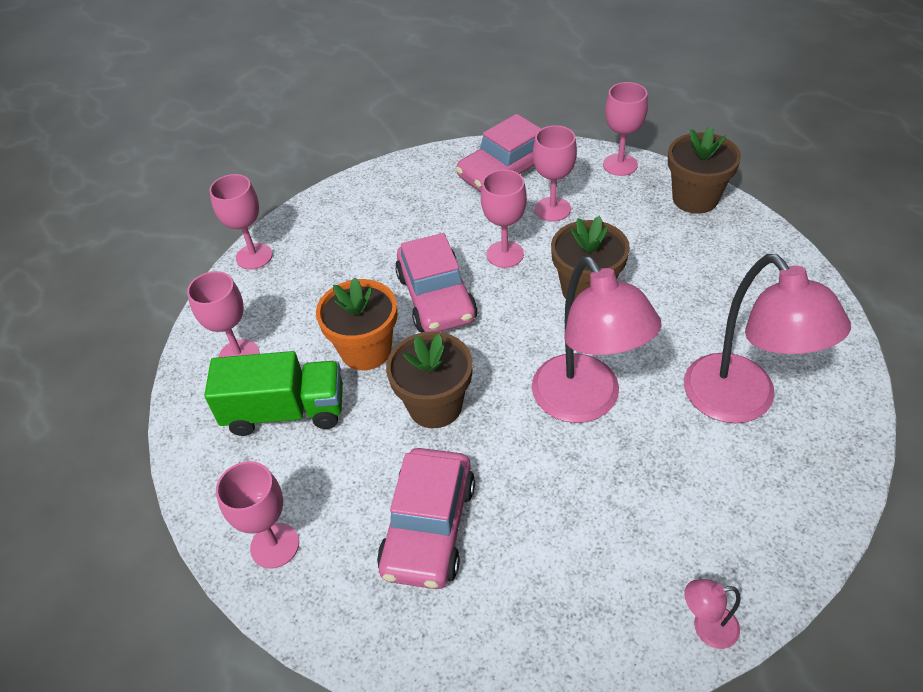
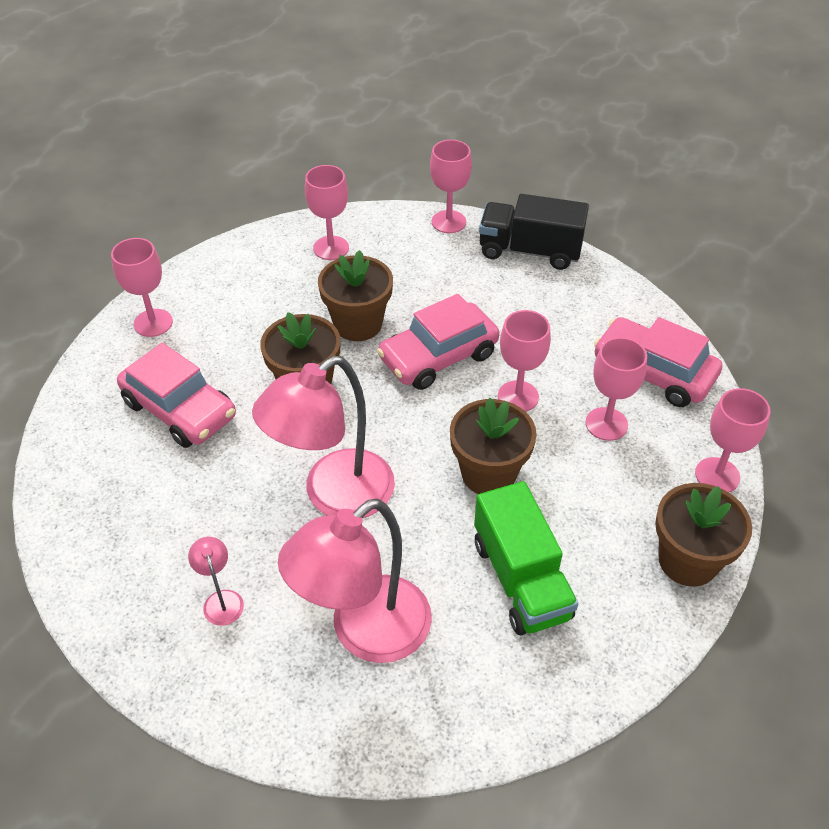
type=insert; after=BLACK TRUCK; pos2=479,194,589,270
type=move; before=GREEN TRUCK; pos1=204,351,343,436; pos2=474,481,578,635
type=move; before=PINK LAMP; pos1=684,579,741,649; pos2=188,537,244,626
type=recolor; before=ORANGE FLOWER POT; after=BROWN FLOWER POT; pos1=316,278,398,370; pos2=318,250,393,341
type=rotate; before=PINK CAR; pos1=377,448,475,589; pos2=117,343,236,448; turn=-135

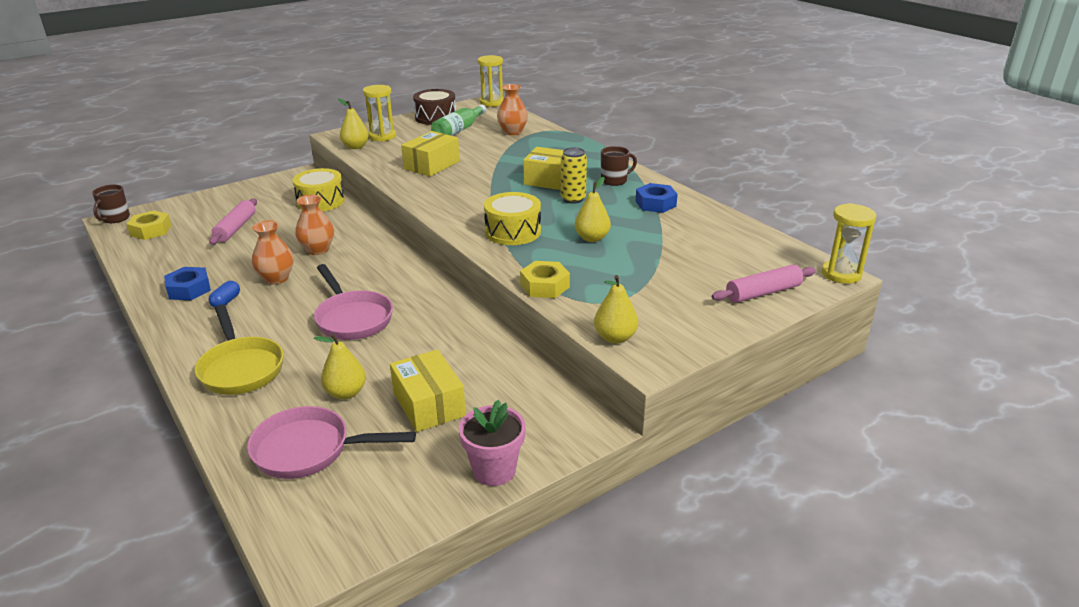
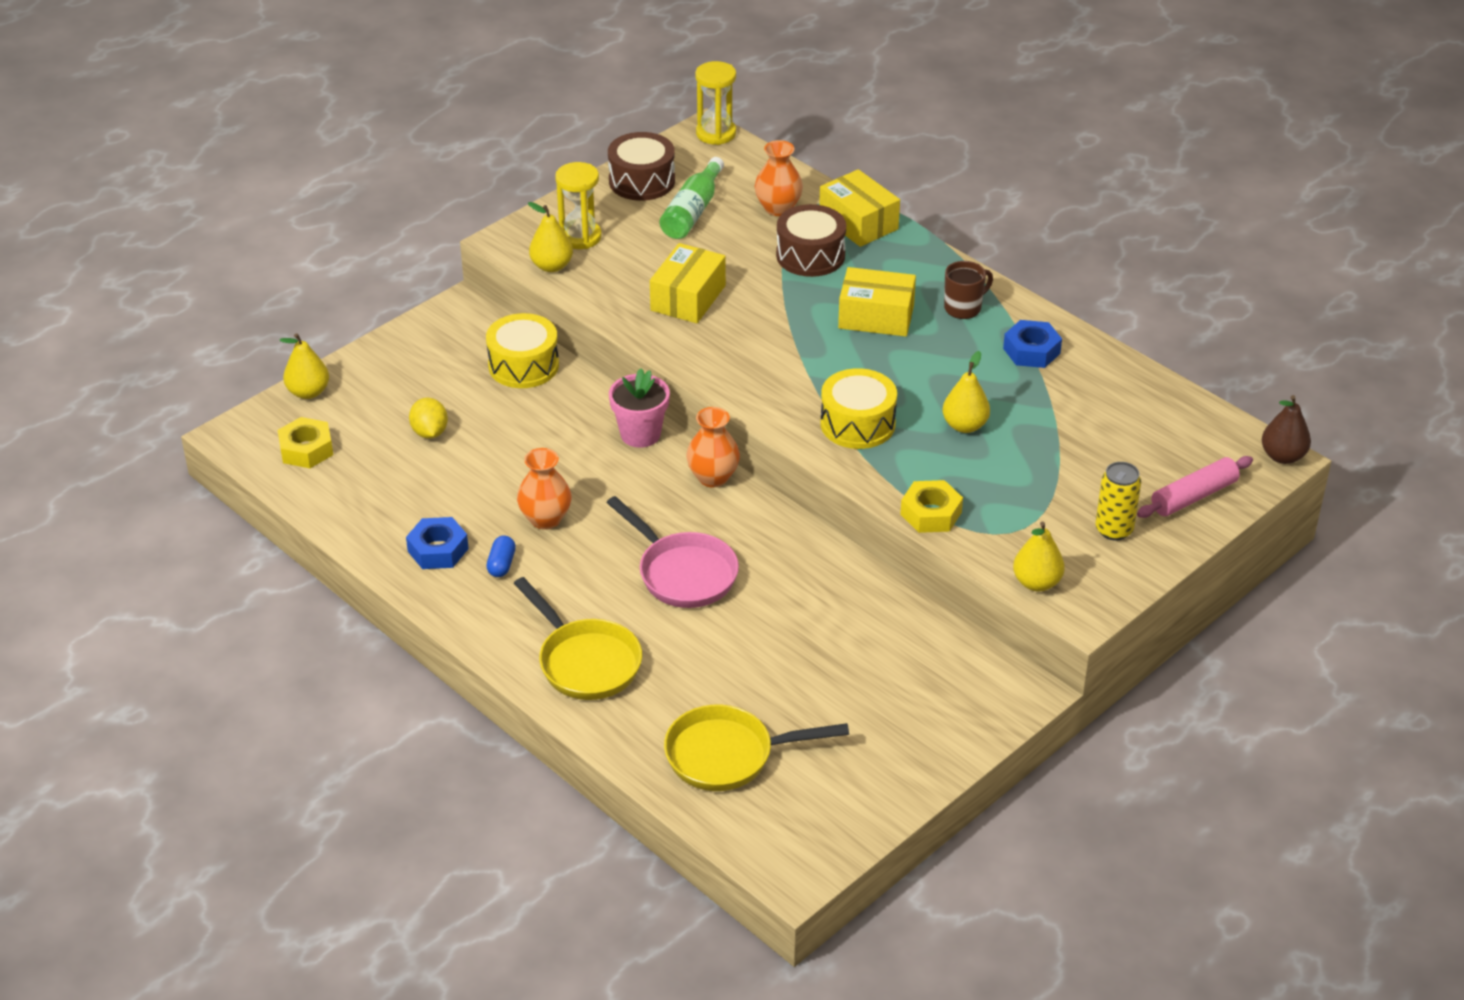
type=delete; before=BROWN MUG; pos1=92,185,130,223
type=insert; after=BROWN DRUM; pos2=776,204,846,277
type=move; before=ORANGE VASE; pos1=295,194,334,255; pos2=686,407,740,488
type=move; before=YELLOW PEAR; pos1=314,333,366,399; pos2=279,333,329,399
type=move; before=YELLOW BOX; pos1=390,349,466,432; pos2=819,169,900,247
type=move; before=PINK FLOWER POT; pos1=459,400,526,486; pos2=609,368,670,448
type=move; before=YELLOW CAN; pos1=561,147,587,204; pos2=1095,462,1141,541
type=replace; before=PINK ROLLING PIN; after=YELLOW LEMON; pos1=209,199,257,245; pos2=409,398,448,439
type=replace; before=YELLOW HOURGLASS; after=BROWN PEAR; pos1=822,203,876,284; pos2=1262,395,1311,464
type=recolor; before=PINK PAN; after=YELLOW PAN; pos1=247,406,416,479; pos2=664,705,849,791

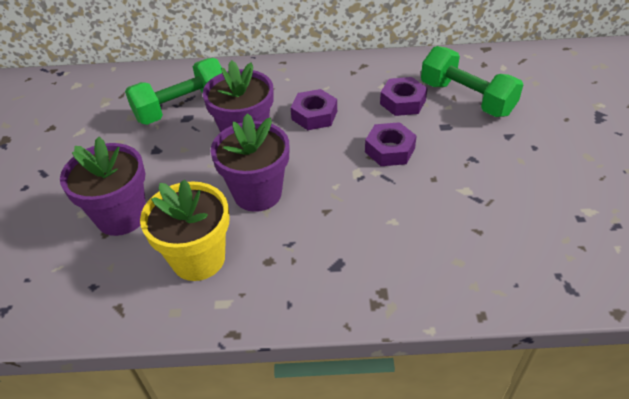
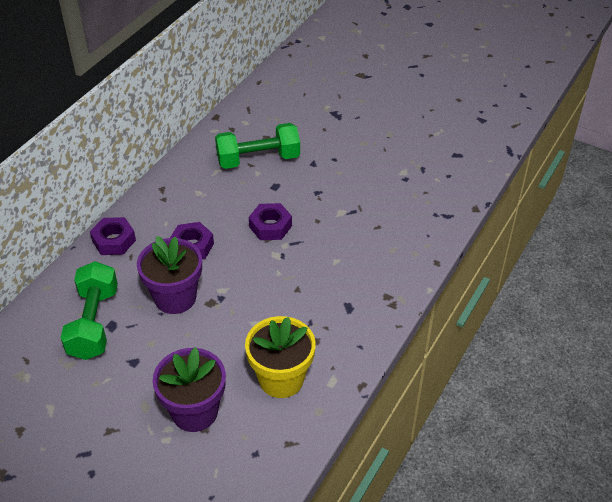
type=delete; before=PURPLE FLOWER POT; pos1=211,113,289,212
type=move; before=PURPLE NUT; pos1=380,77,428,116; pos2=90,217,136,255

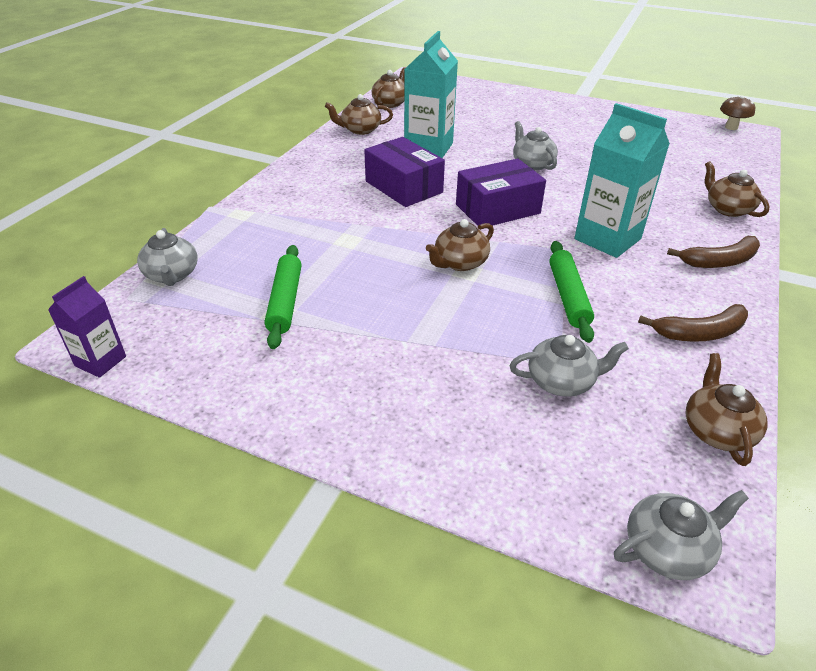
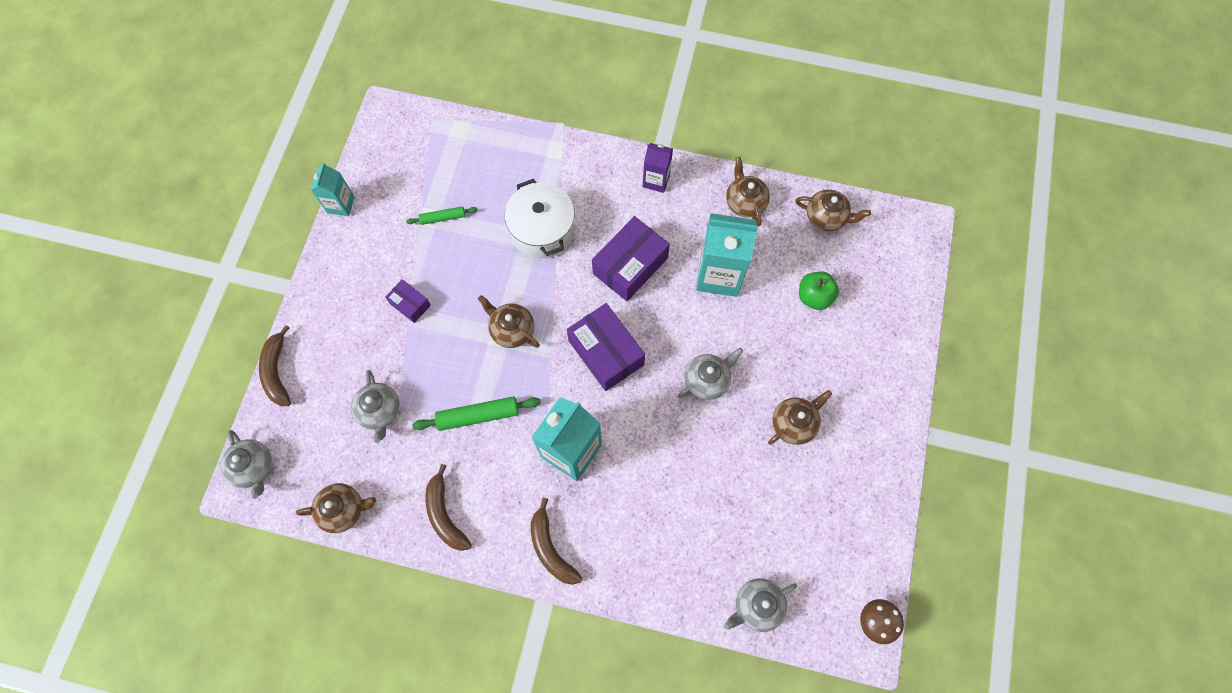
type=insert; after=BROWN BANANA; pos2=259,325,291,406
type=insert; after=TURQUOISE CARTON; pos2=311,163,355,216
type=insert; after=PURPLE BOX; pos2=385,279,431,323
type=insert; after=WHITE POT; pos2=504,179,575,258
type=insert; after=GREEN APPLE; pos2=799,272,839,310
type=move; before=PURPLE CARTON; pos1=48,276,126,378; pos2=643,143,673,193
type=move; before=GREY TEAPOT; pos1=137,228,198,286; pos2=724,578,797,632
type=move; before=BROWN TEAPOT; pos1=705,161,770,217; pos2=768,390,832,445
type=resize; before=GREEN ROLLING PIN; pos1=264,245,302,349; pos2=406,206,478,225; scale=0.61

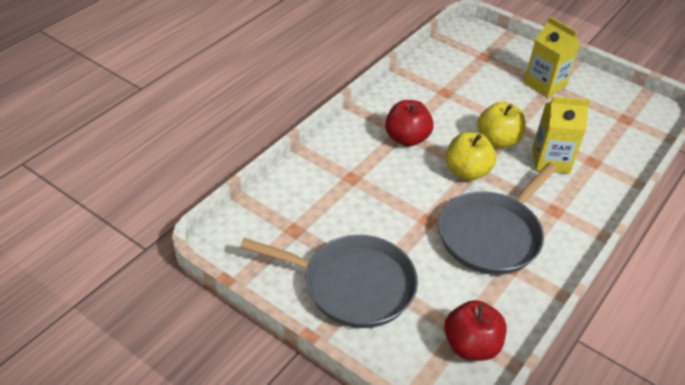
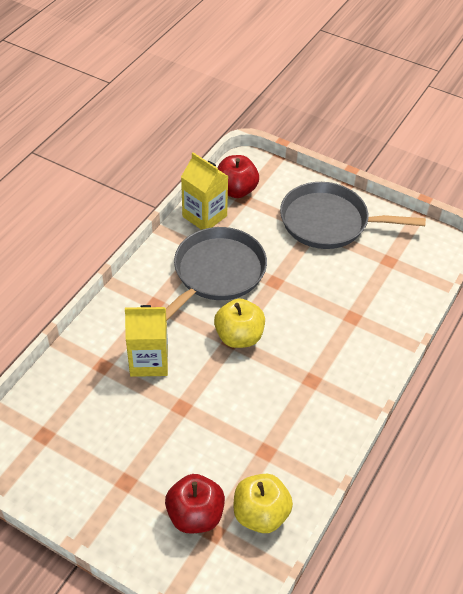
type=move; before=RED APPLE; pos1=385,100,434,147; pos2=165,474,225,533
type=move; before=YELLOW APPLE; pos1=477,102,525,148; pos2=233,474,293,533
type=move; before=YELLOW CARTON; pos1=524,17,581,98; pos2=181,152,228,230

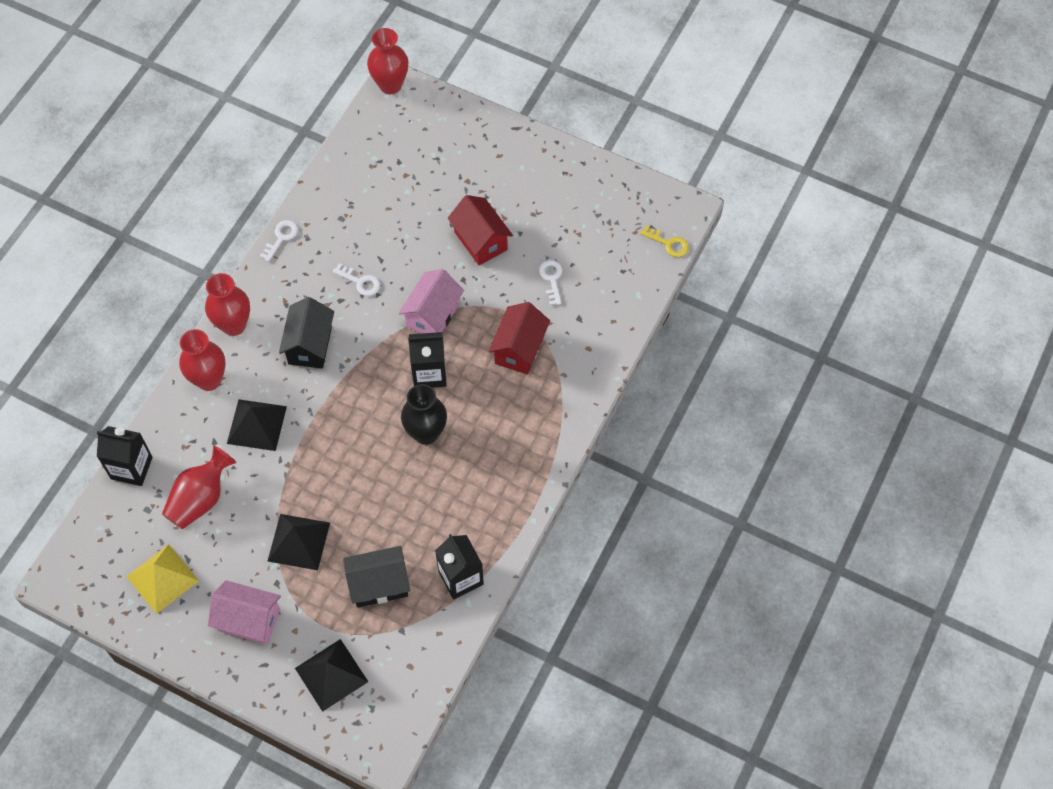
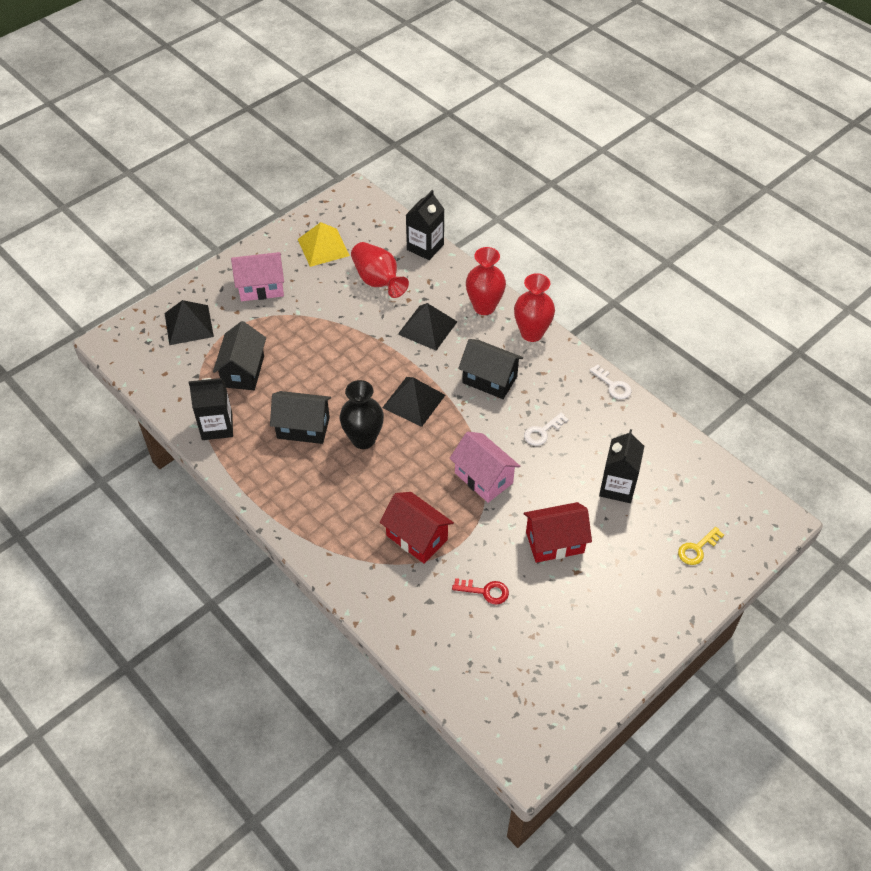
type=delete; before=RED VASE; pos1=367,28,409,94
type=insert; after=BLACK HOUSE; pos2=270,391,331,444
type=move; before=BLACK PYRAMID; pos1=268,514,330,570; pos2=382,377,445,427
type=move; before=BLACK CARTON; pos1=408,332,447,388; pos2=599,429,644,503
type=move; before=YELLOW KEY; pos1=640,225,689,257; pos2=678,527,724,565
type=recolor; before=WHITE KEY; after=RED KEY; pos1=539,260,562,305; pos2=452,578,509,605
type=rotate; before=PINK HOUSE; pos1=208,580,281,645; pos2=231,252,284,301; turn=45

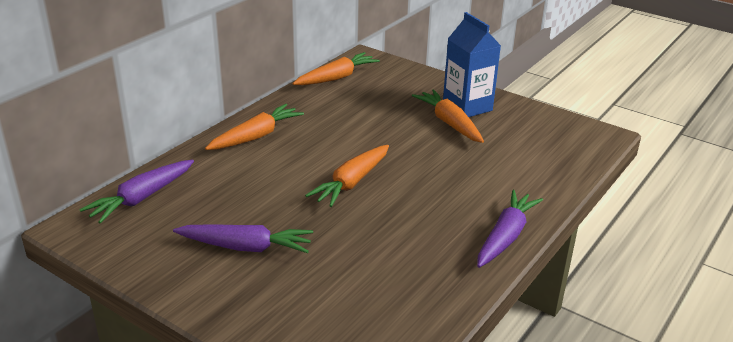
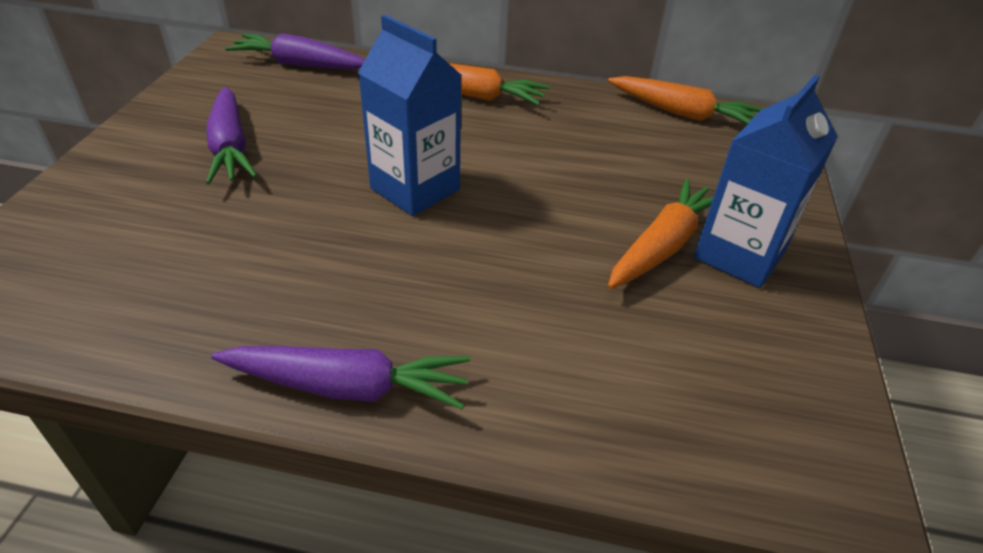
type=replace; before=ORANGE CARROT; after=BLUE CARTON; pos1=305,145,389,207; pos2=358,14,462,216

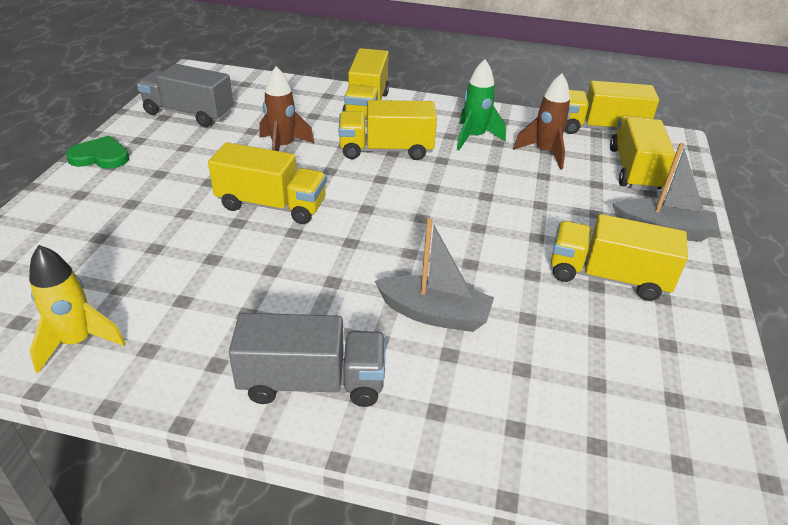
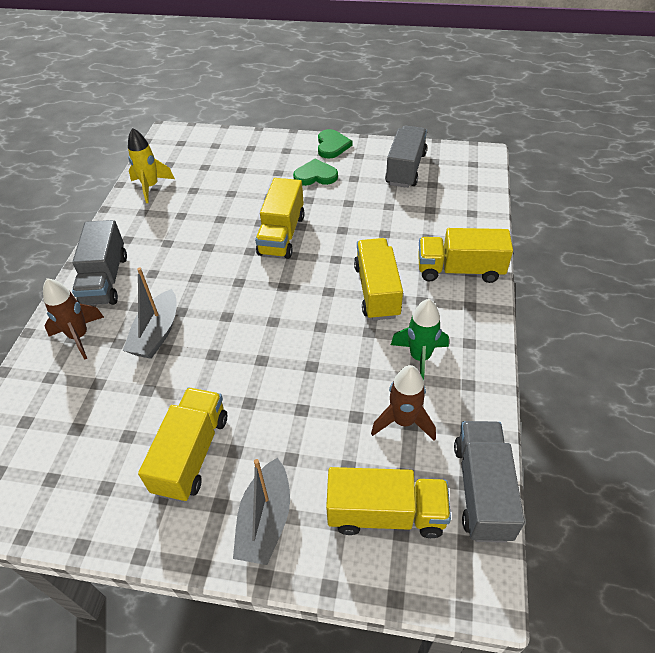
type=insert; after=GREEN HEART; pos2=293,159,338,186
type=move; before=BROWN ROCKET; pos1=260,66,314,151; pos2=43,278,104,360
type=recolor; before=YELLOW TRUCK; after=GREY TRUCK; pos1=564,81,659,134; pos2=454,421,525,543

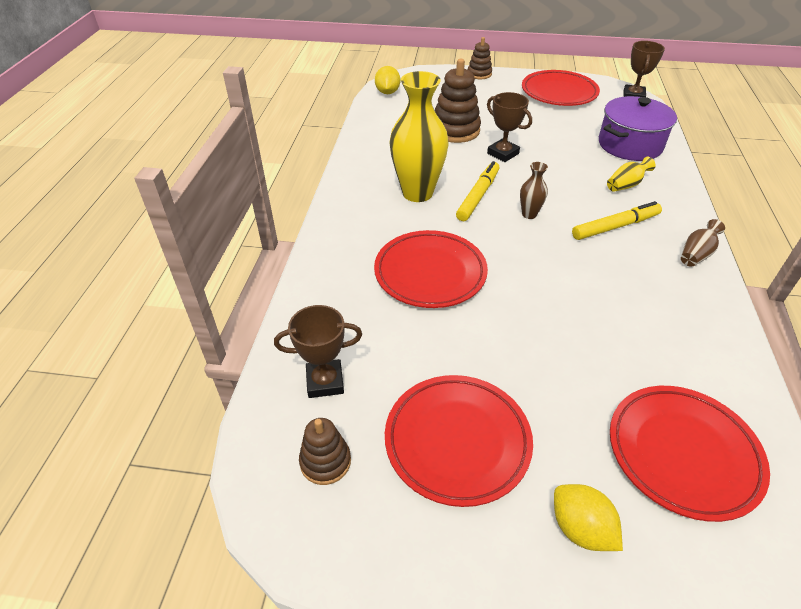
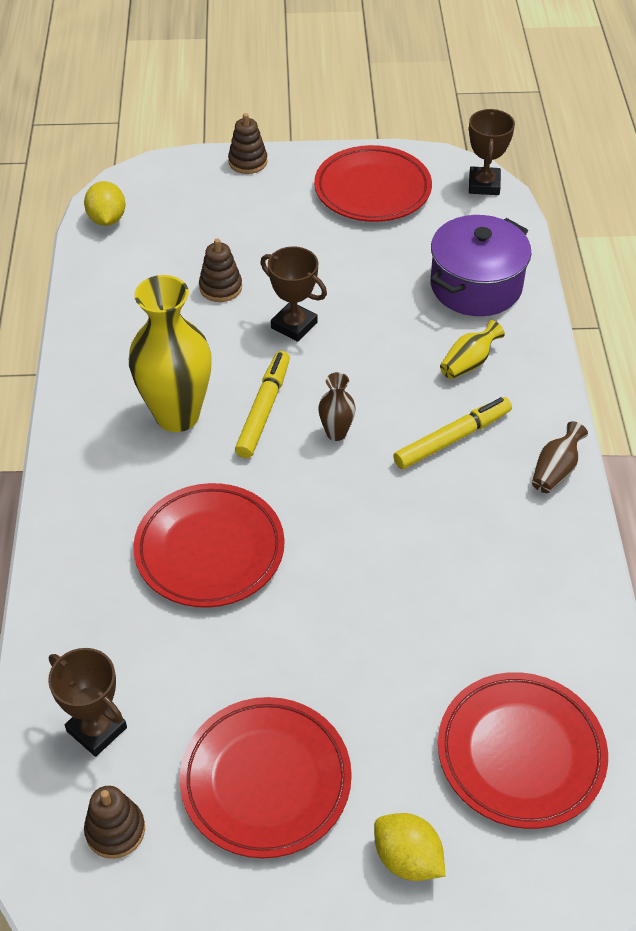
type=rotate; before=BROWN TROPHY; pos1=274,305,362,398; pos2=48,648,127,757; turn=60
type=resize; before=BROWN STACKING TOY; pos1=435,59,481,143; pos2=199,239,242,302; scale=0.58

